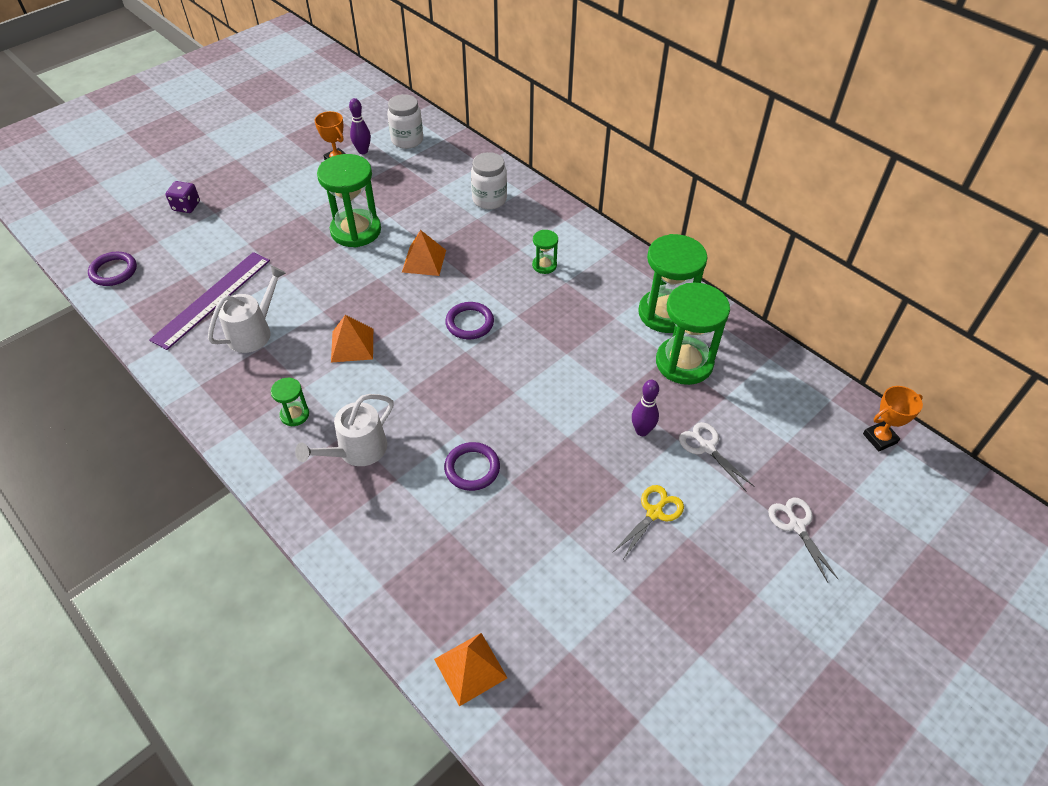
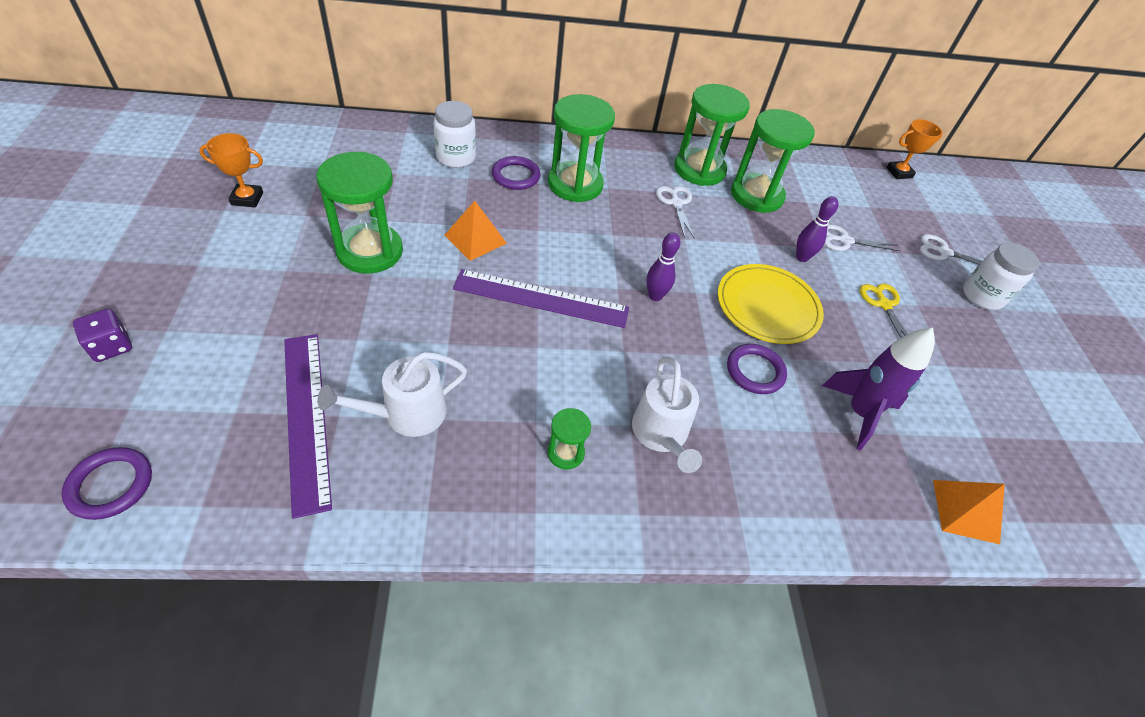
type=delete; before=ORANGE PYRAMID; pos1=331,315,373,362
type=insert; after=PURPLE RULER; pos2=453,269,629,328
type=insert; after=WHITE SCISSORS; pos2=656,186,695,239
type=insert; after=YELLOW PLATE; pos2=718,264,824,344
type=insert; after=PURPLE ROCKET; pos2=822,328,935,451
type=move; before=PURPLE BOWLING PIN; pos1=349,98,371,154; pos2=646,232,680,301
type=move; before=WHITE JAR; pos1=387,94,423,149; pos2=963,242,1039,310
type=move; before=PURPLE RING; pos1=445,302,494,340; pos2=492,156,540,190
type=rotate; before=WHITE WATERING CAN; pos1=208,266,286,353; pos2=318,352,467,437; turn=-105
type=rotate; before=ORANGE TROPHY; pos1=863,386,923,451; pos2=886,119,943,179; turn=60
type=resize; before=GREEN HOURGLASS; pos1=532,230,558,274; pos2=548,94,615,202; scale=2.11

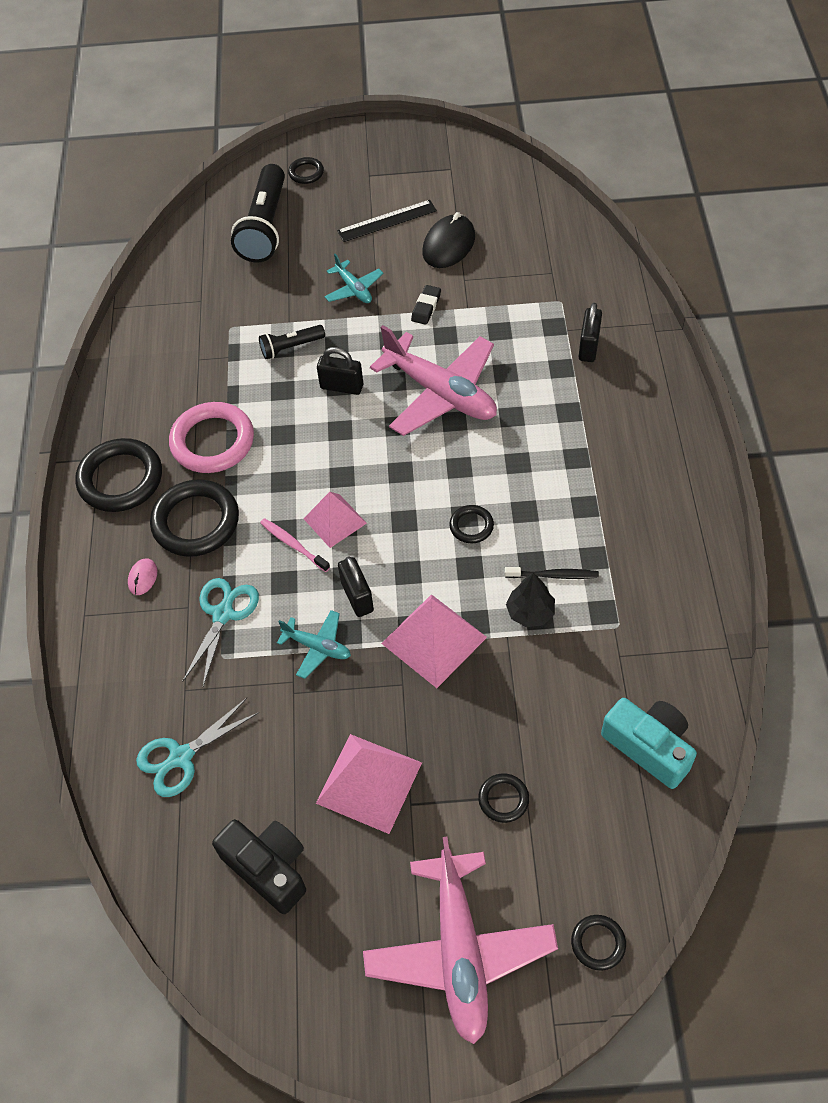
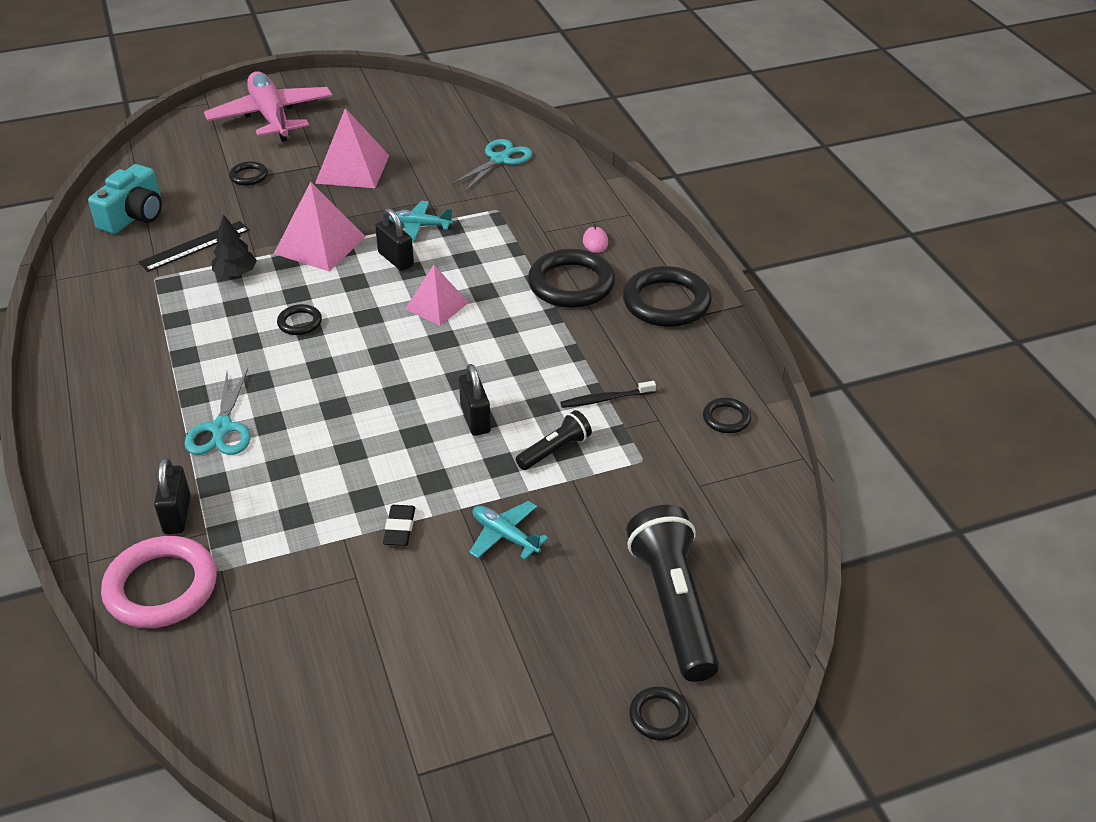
type=delete; before=BLACK CAMERA; pos1=212,819,306,914
type=delete; before=PINK TOOTHBRUSH; pos1=260,518,330,572
type=delete; before=PINK PLANE; pos1=370,325,497,436
type=delete; before=BLACK MOUSE; pos1=422,212,475,268
type=move; before=PINK RING; pos1=169,402,254,473; pos2=101,536,217,628
type=move; before=TURQUOISE SCISSORS; pos1=182,578,259,686; pos2=184,369,251,455
type=move; before=BLACK RULER; pos1=337,200,437,242; pos2=138,221,249,272
type=move; before=BLACK TOOTHBRUSH; pos1=505,567,599,579; pos2=560,381,656,408
type=move; before=BLACK RING; pos1=571,915,626,971; pos2=703,398,751,433
type=rotate; before=BLACK PADLOCK; pos1=317,347,363,395; pos2=459,364,491,436; turn=75
type=rotate; before=TURQUOISE CAMERA; pos1=601,698,697,789; pos2=88,164,162,234; turn=-90

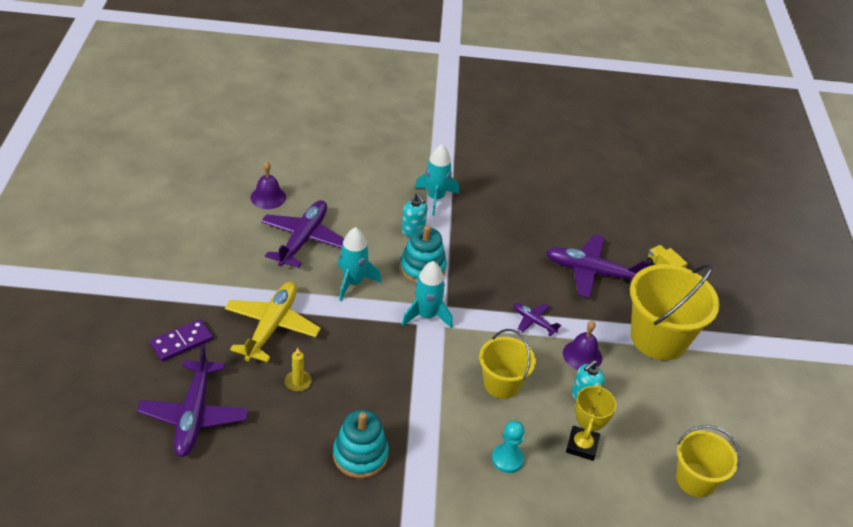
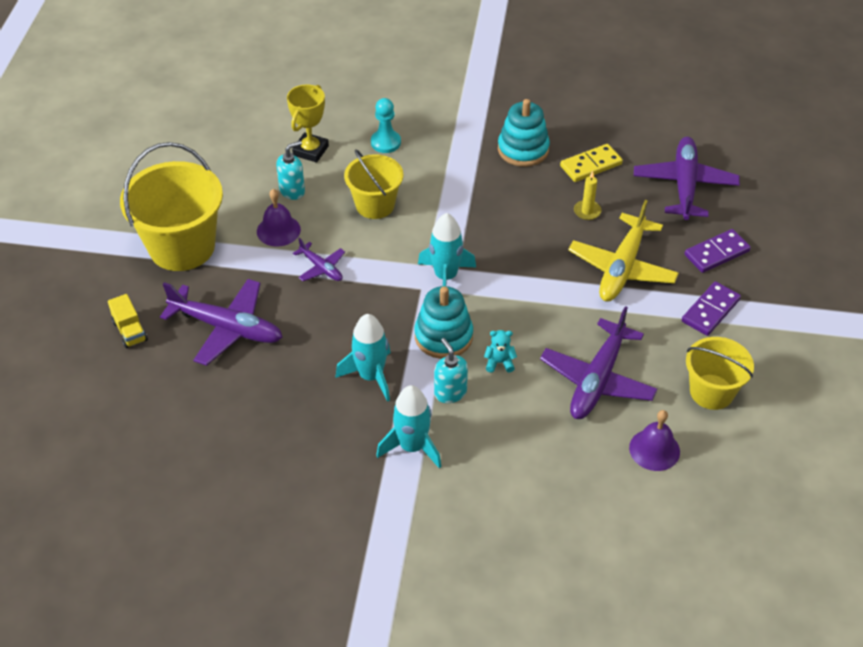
type=insert; after=TURQUOISE TEDDY BEAR; pos2=484,330,517,373
type=insert; after=YELLOW DOMINO; pos2=560,144,623,182
type=insert; after=PURPLE DOMINO; pos2=682,281,741,336
type=move; before=TURQUOISE ROCKET; pos1=337,227,381,301; pos2=336,314,391,402
type=move; before=YELLOW BUCKET; pos1=676,425,740,497; pos2=686,337,754,410

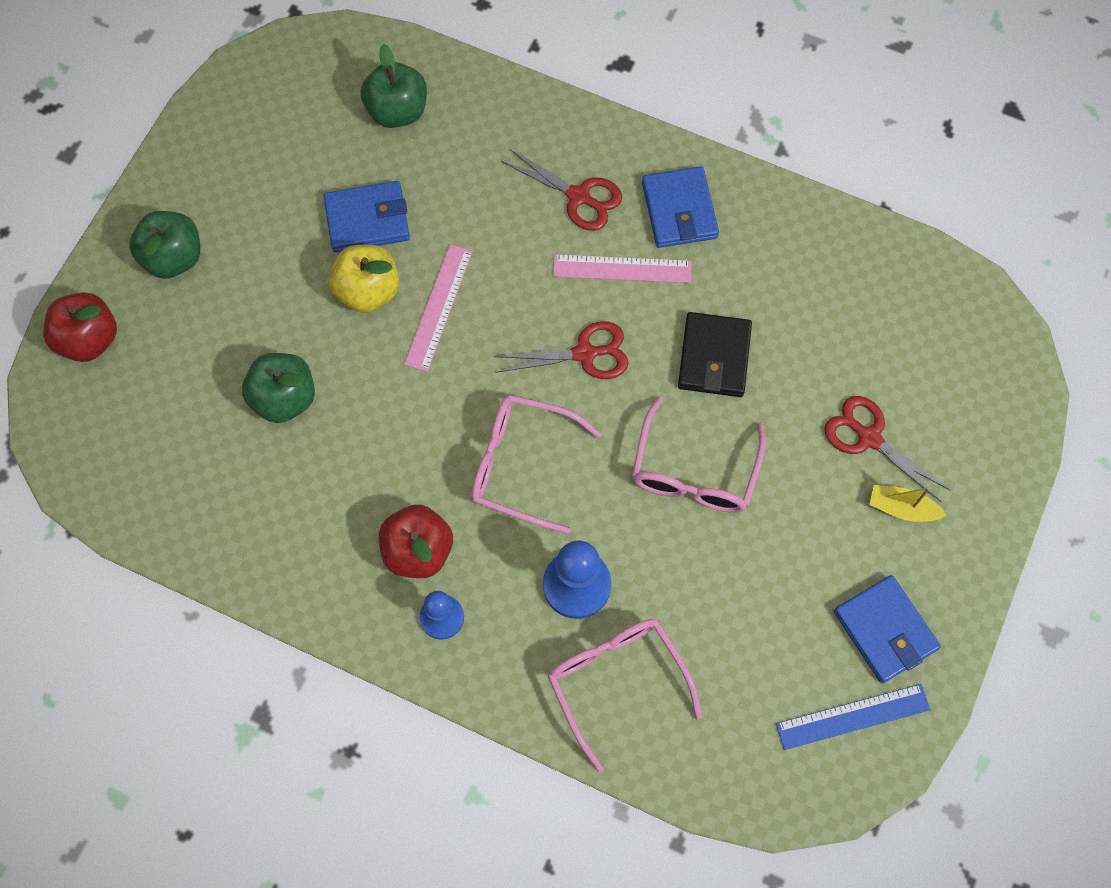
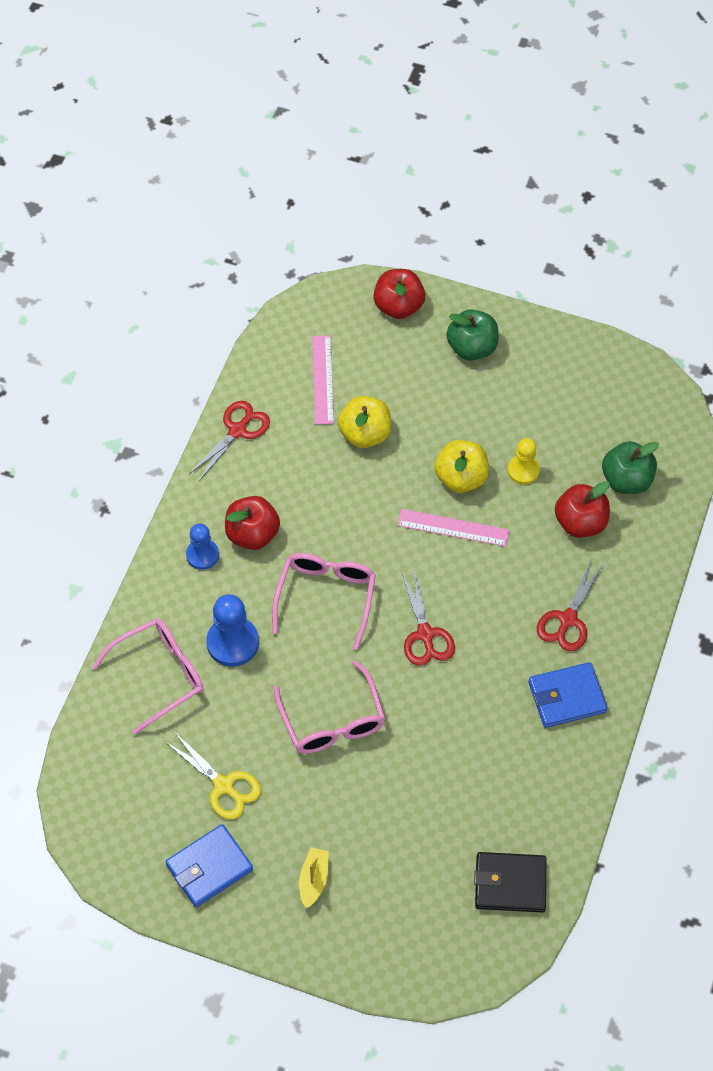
type=delete; before=BLUE RULER; pos1=776,684,930,750
type=insert; after=YELLOW SCISSORS; pos2=165,733,261,819
type=insert; after=RED APPLE; pos2=555,481,610,538
type=move; before=PINK RULER; pos1=553,254,691,283; pos2=312,335,334,425
type=move; before=BLACK WALLET; pos1=678,312,752,397; pos2=474,852,546,913
type=move; before=RED SCISSORS; pos1=824,396,951,502; pos2=189,401,270,481
type=replace; before=BLUE WALLET; after=YELLOW PAWN; pos1=324,181,410,253; pos2=508,438,540,485
type=recolor; before=GREEN APPLE; after=YELLOW APPLE; pos1=242,353,315,423; pos2=338,396,391,448
type=rotate; before=PINK GLASSES; pos1=632,396,766,513; pos2=274,660,385,754; turn=-120

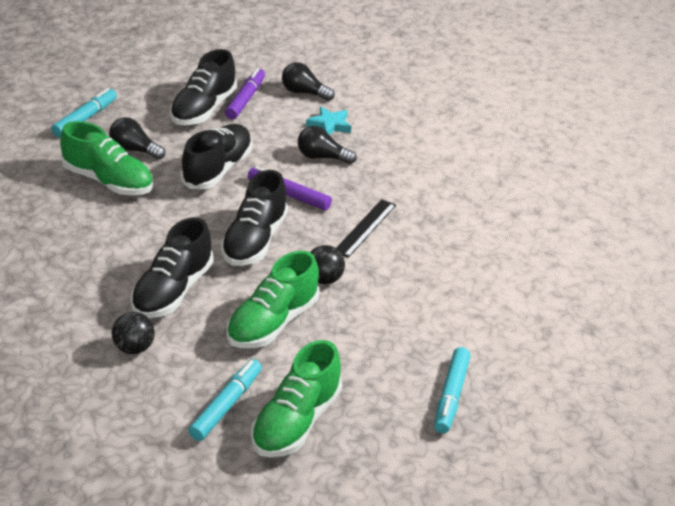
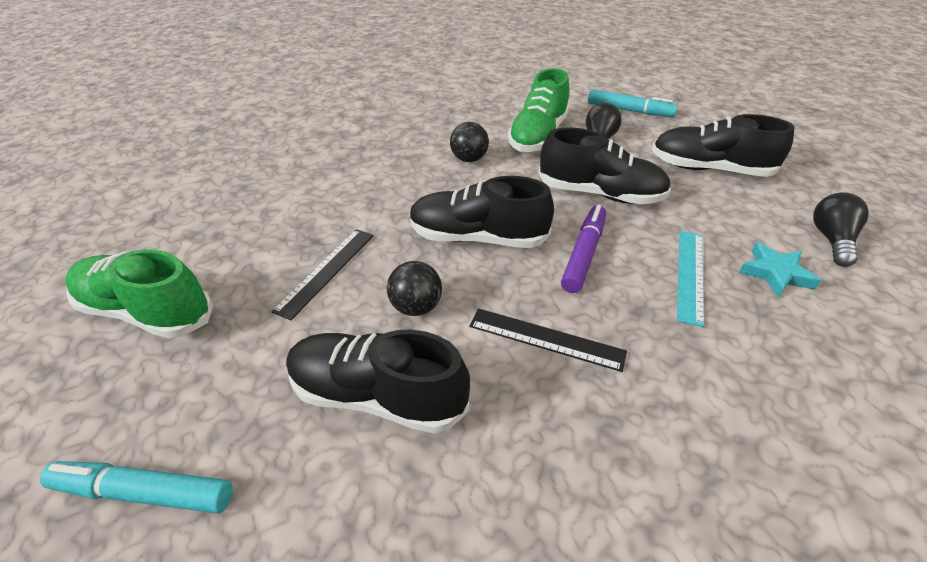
type=delete; before=TURQUOISE MARKER; pos1=188,359,262,441
type=delete; before=PURPLE MARKER; pos1=225,68,265,119
type=move; before=BLACK BALL; pos1=112,312,155,354; pos2=450,122,489,162
type=move; before=BLACK SHOE; pos1=131,217,213,318; pos2=286,330,470,434
type=replace; before=GREEN SHOE; after=BLACK RULER; pos1=227,251,320,348; pos2=271,229,374,320
type=replace; before=BLACK LIGHT BULB; after=TURQUOISE RULER; pos1=298,126,357,164; pos2=677,231,704,327

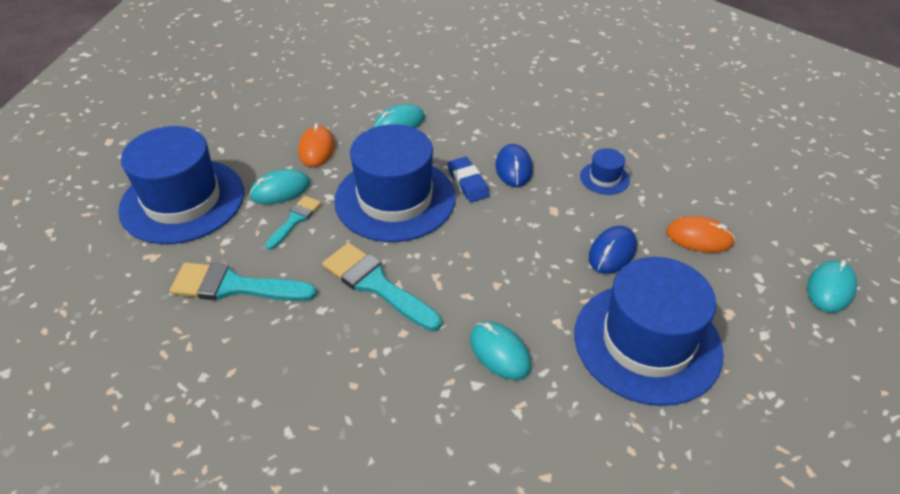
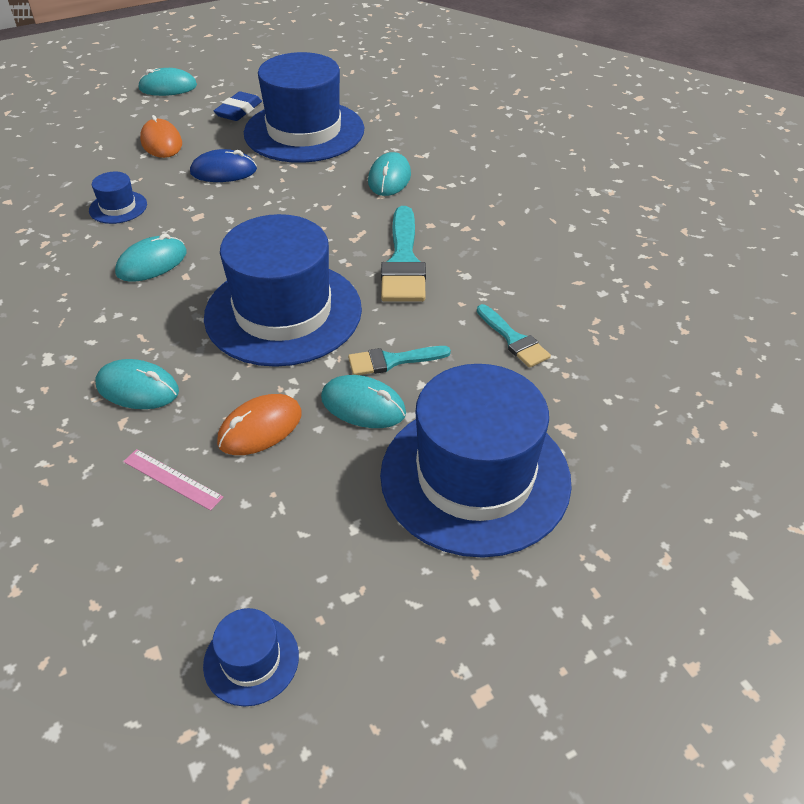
type=insert; after=PINK RULER; pos2=123,449,223,511
type=insert; after=BLUE HAT; pos2=203,608,299,706
type=move; before=BLUE ERASER; pos1=447,157,490,202; pos2=214,91,262,121
type=recolor; before=BLUE MOUSE; after=TURQUOISE MOUSE; pos1=496,144,533,187; pos2=115,233,187,282
type=resize; before=TURQUOISE BRUSH; pos1=170,262,317,301; pos2=477,304,551,368; scale=0.59

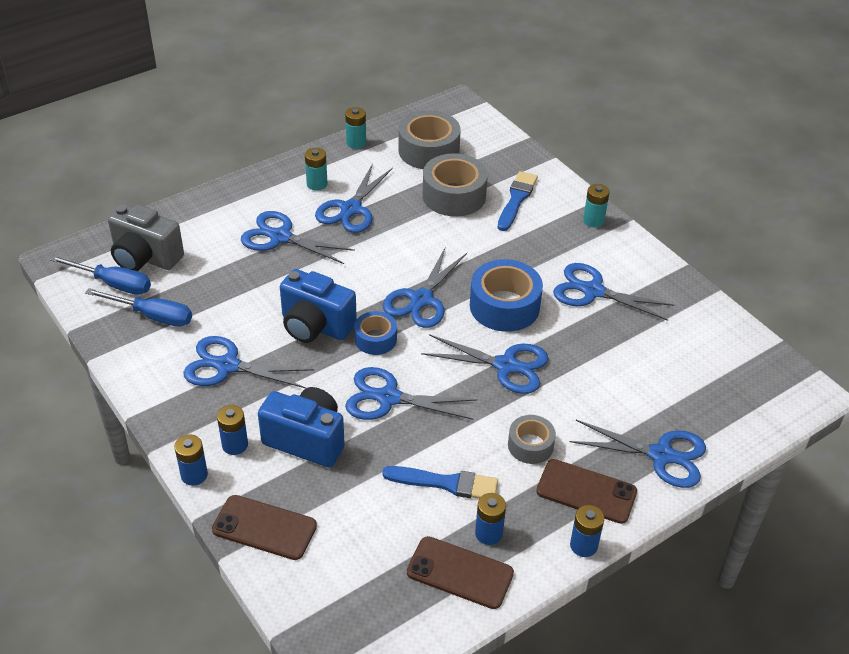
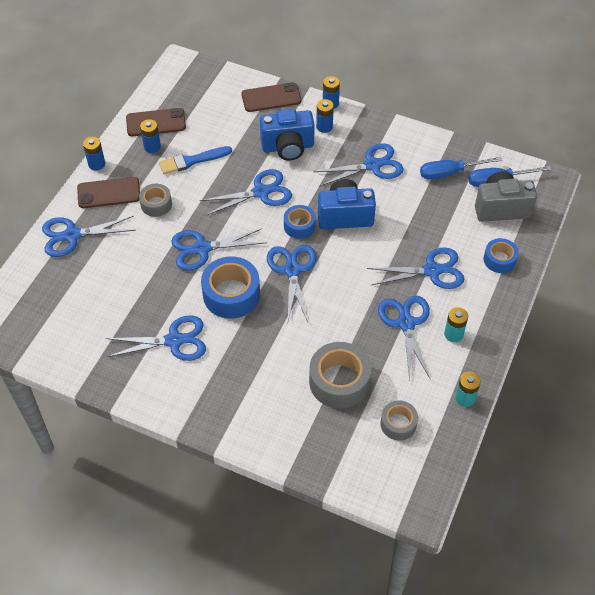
type=delete; before=BLUE BRUSH; pos1=498,171,538,231
type=delete; before=TURQUOISE BATTERY; pos1=583,184,610,227
type=insert; after=BLUE TAPE; pos2=484,238,519,273
type=resize; before=GREY TAPE; pos1=399,110,461,169; pos2=380,400,418,441; scale=0.58

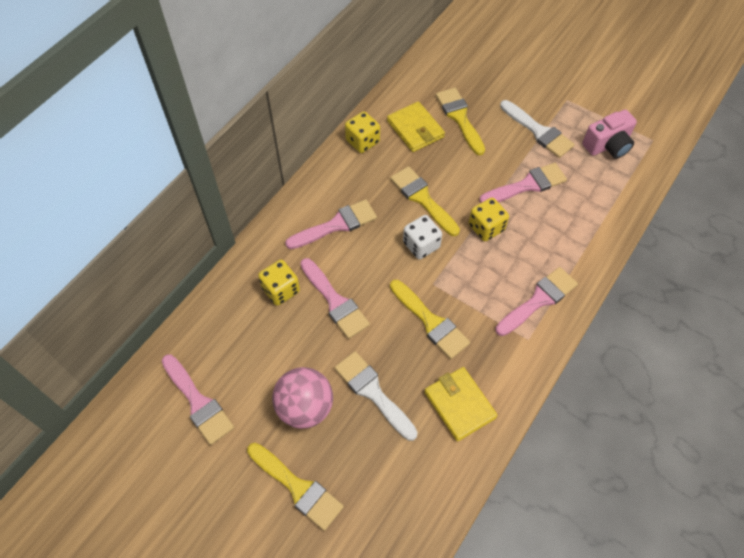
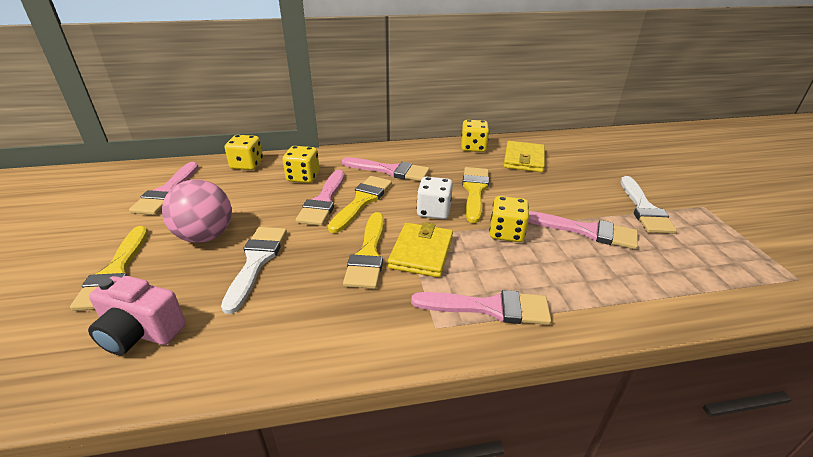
type=insert; after=YELLOW DICE; pos2=225,135,263,170
type=move; before=YELLOW WALLET; pos1=424,367,498,441; pos2=388,222,453,277
type=move; before=YELLOW BRUSH; pos1=436,88,485,155; pos2=328,176,392,233
type=move; before=PINK CAMERA; pos1=582,109,637,159; pos2=88,276,186,355

